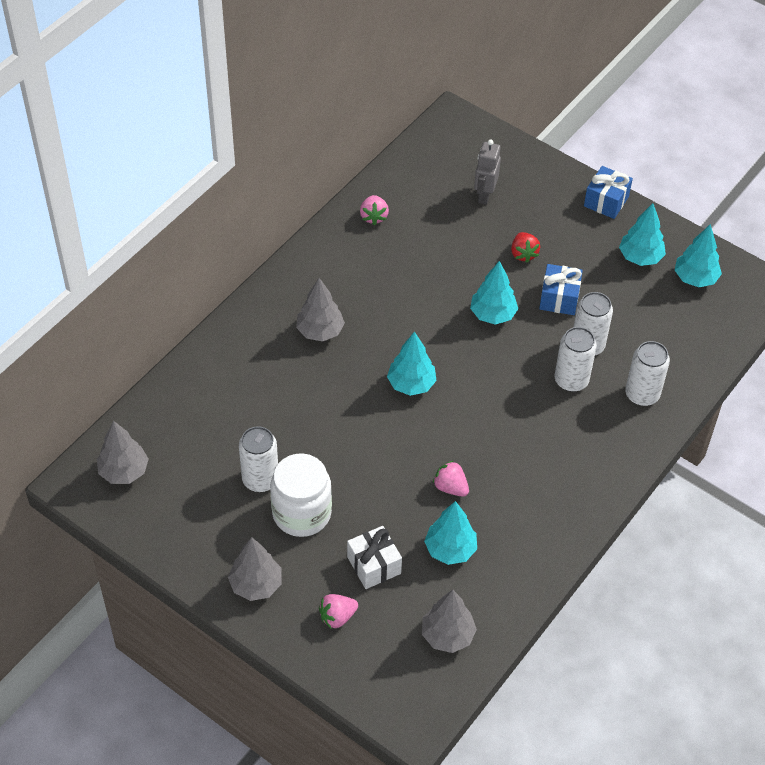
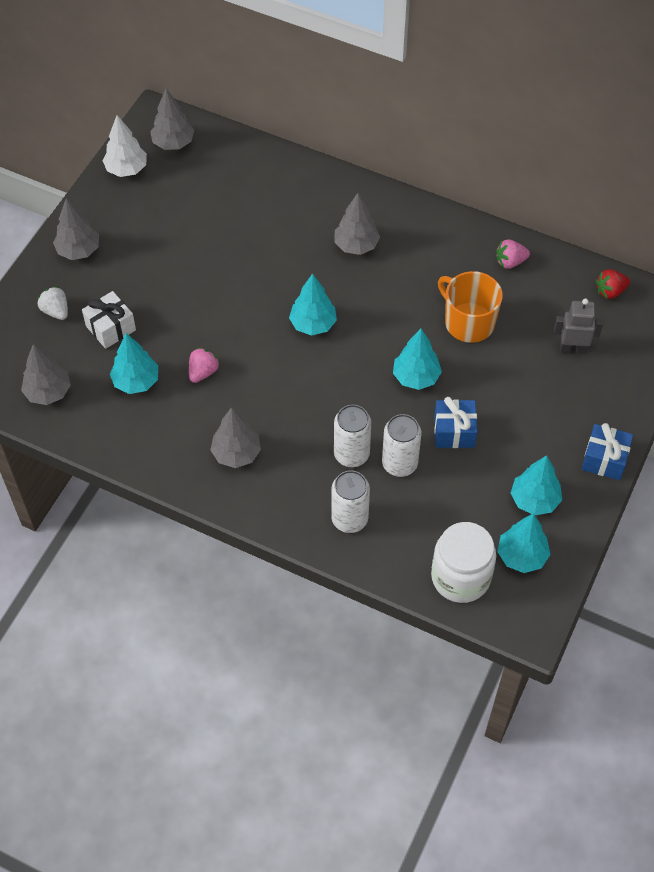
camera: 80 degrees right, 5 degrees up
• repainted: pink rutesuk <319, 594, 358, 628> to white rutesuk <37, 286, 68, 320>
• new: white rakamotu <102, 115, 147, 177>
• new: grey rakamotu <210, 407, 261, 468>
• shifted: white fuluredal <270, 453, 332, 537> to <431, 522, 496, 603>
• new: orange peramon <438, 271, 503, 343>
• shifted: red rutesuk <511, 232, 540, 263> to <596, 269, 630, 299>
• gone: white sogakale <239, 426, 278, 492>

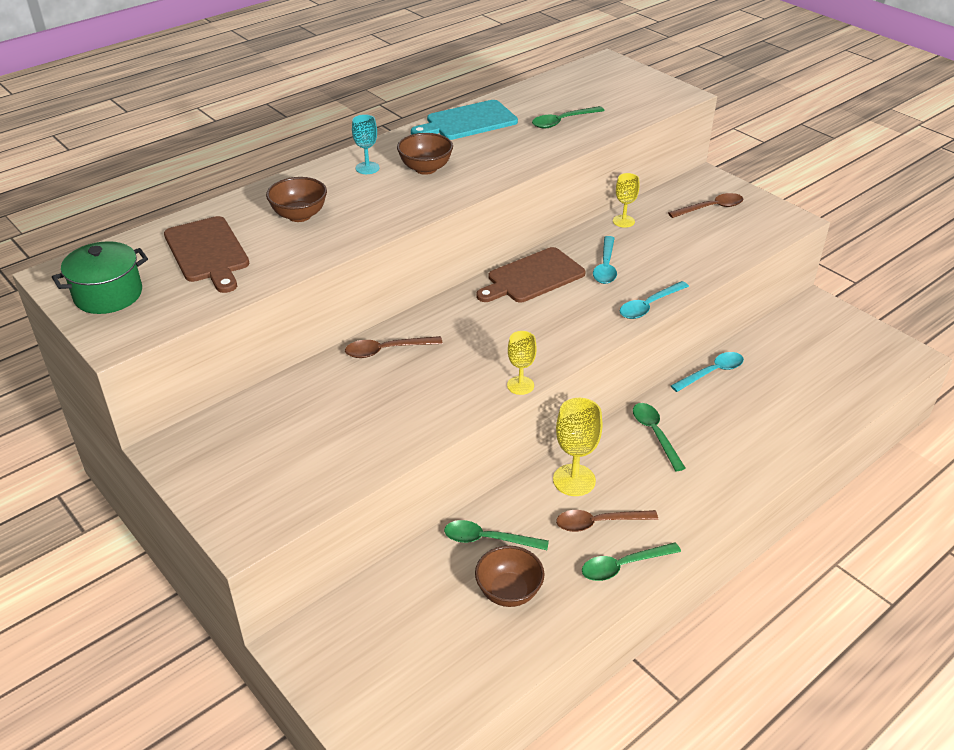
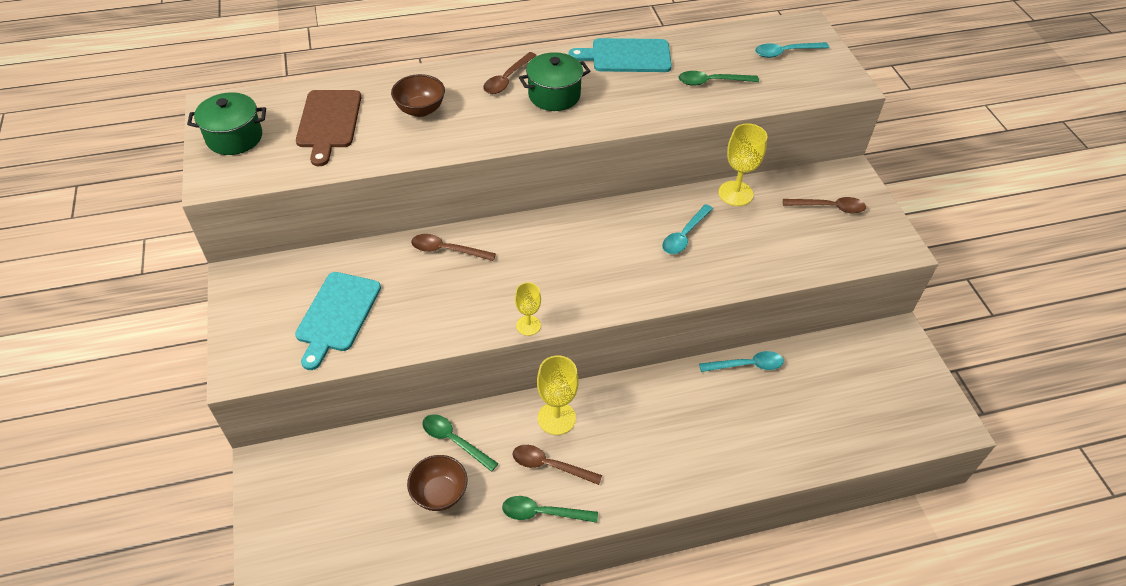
camera: 25 degrees right, 10 degrees up
• new: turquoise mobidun <295, 272, 381, 370>
• swapped: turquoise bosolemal <352, 114, 380, 174> to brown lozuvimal <483, 52, 537, 94>
• swapped: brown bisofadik <397, 133, 453, 175> to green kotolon <519, 52, 590, 111>
• scaled: yellow bosolemal <613, 173, 639, 228> = <718, 123, 767, 206> x1.61
• shifted: turquoise lozuvimal <620, 281, 689, 319> to <755, 42, 829, 58>
• gone: brown mobidun <476, 247, 586, 302>
• gone: green lozuvimal <633, 403, 686, 471>

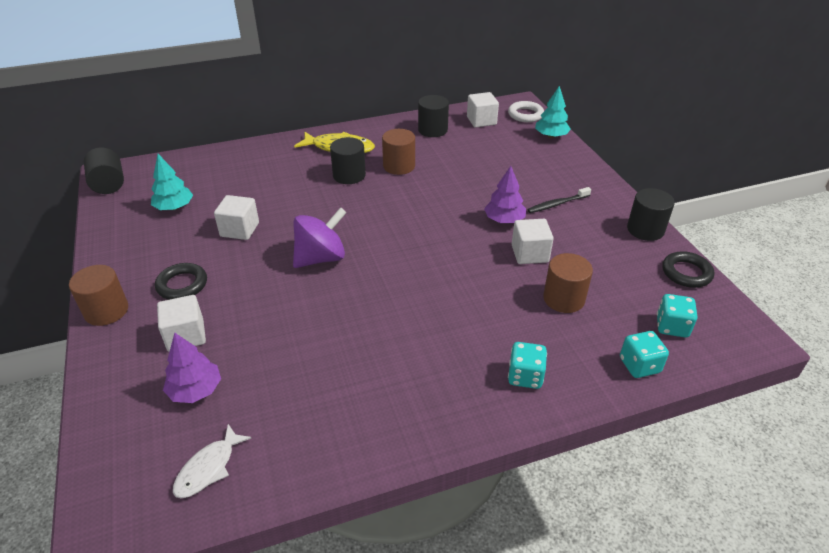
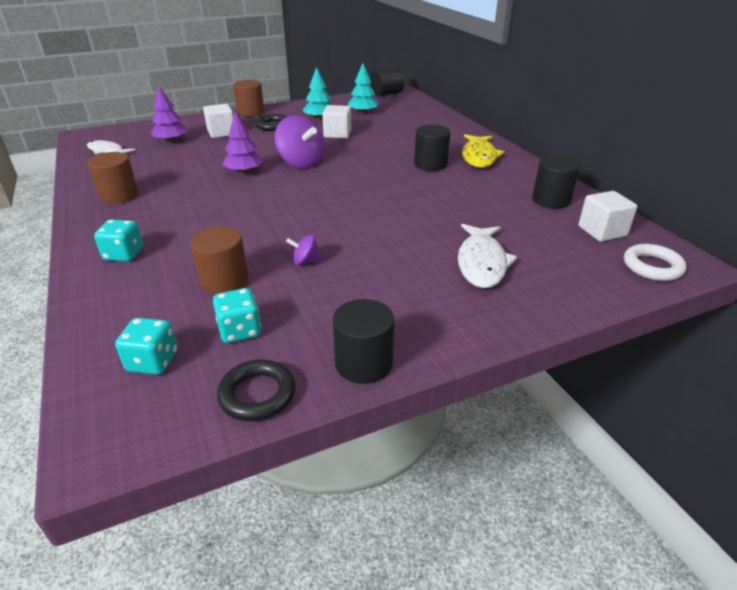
camera: 85 degrees right, 5 degrees down
• shifted: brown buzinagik <382, 129, 415, 175> to <87, 152, 138, 204>
• shifted: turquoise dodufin <620, 331, 669, 378> to <213, 288, 261, 343>
• shifted: purple rakamotu <484, 166, 526, 223> to <223, 111, 263, 174>
• swapped: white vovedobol <512, 219, 554, 264> to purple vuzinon <286, 235, 323, 265>
• shifted: turquoise rakamotu <535, 86, 571, 138> to <303, 67, 331, 120>
• new: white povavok <458, 224, 517, 288>
• gone: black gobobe <527, 187, 591, 213>

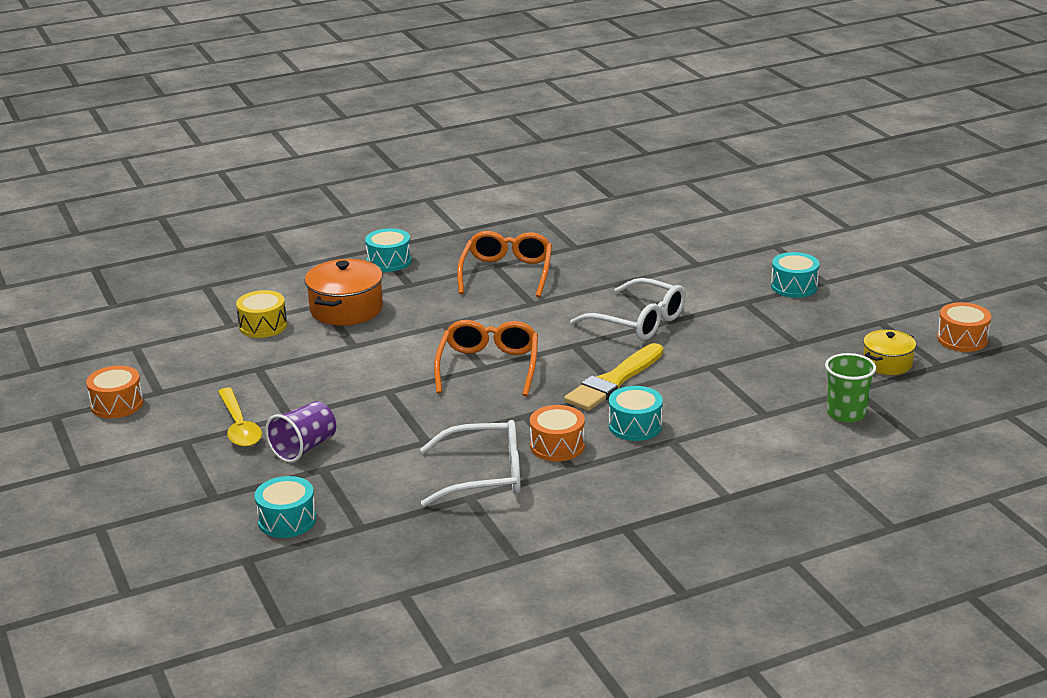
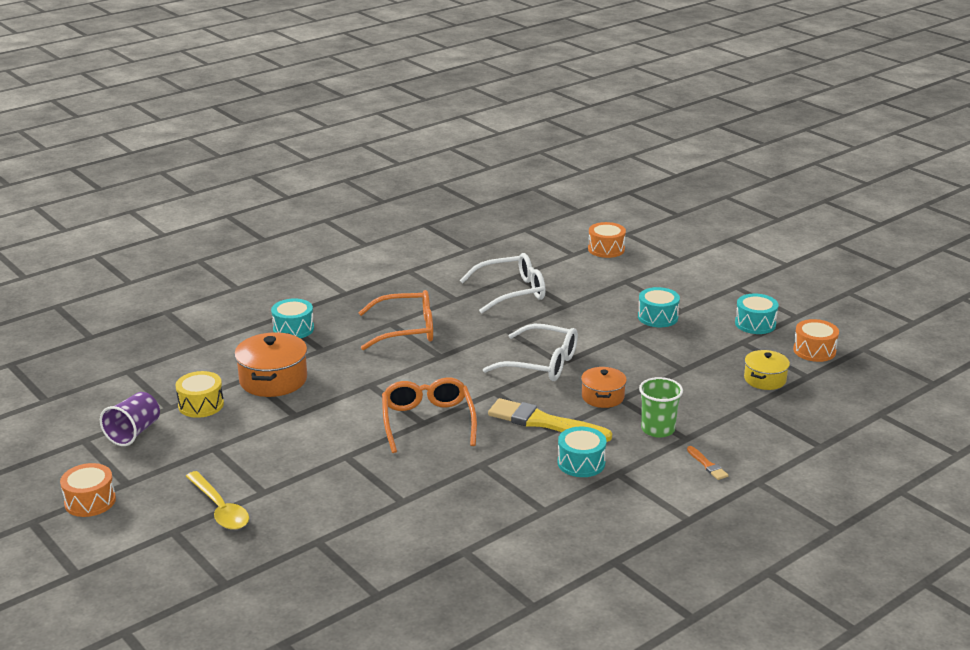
camera: 15 degrees left, 0 degrees up
• shifted: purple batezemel <265, 401, 336, 463> to <100, 392, 160, 446>
• rotated: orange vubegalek <457, 231, 552, 298> = <358, 290, 433, 350> 90 degrees clockwise
• shifted: white vubegalek <420, 420, 521, 507> to <460, 253, 546, 313>
• rotated: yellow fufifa <564, 343, 663, 411> = <488, 398, 612, 442> 90 degrees clockwise
• new: orange kotolon <581, 367, 627, 408>
• shifted: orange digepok <530, 405, 585, 462> to <588, 222, 626, 258>
• shifted: green batezemel <825, 353, 876, 422> to <639, 377, 683, 438>
• new: orange fufifa <687, 446, 728, 480>
• shifted: turquoise digepok <255, 476, 316, 538> to <735, 293, 779, 334>

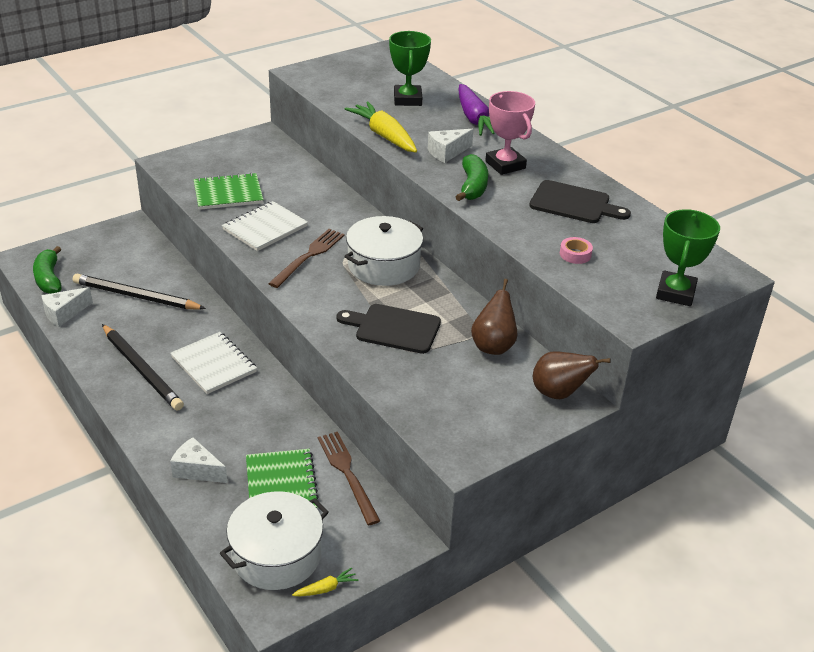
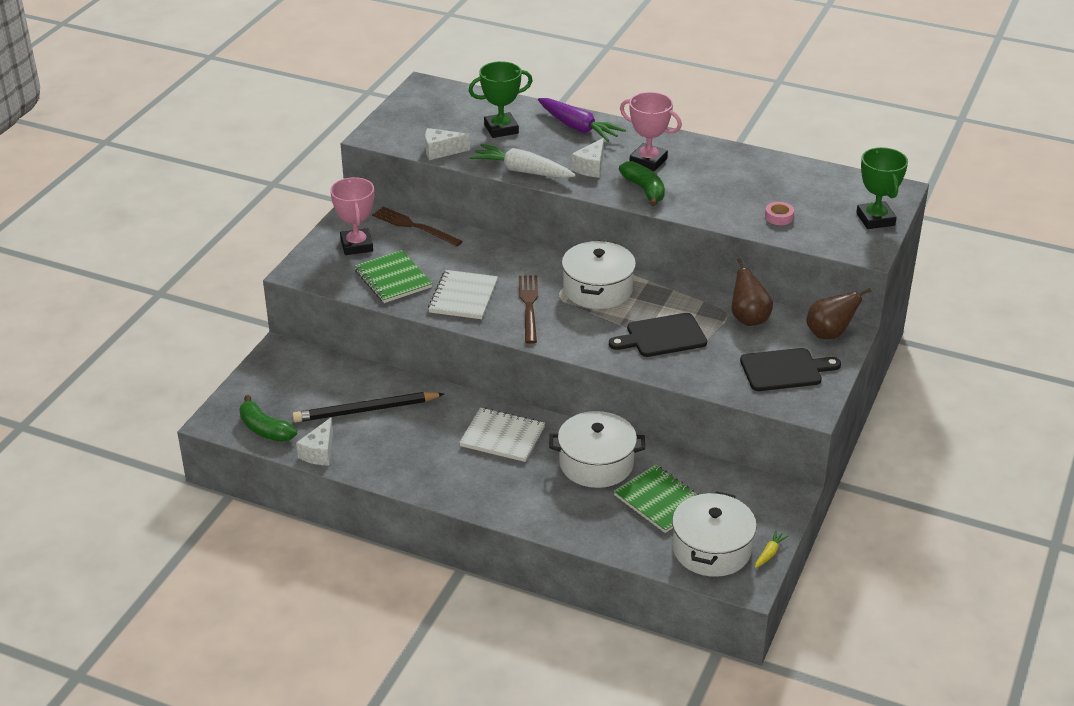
camera: 30 degrees left, 0 degrees up
• new: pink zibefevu <330, 177, 374, 255>
• rotated: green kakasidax <193, 172, 264, 210> = <354, 250, 432, 303> 75 degrees counterclockwise
• shifted: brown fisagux <318, 432, 380, 525> to <372, 207, 463, 247>
• shifted: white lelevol <170, 437, 227, 483> to <425, 128, 470, 160>
• rotated: green zibefevu <389, 31, 431, 106> = <469, 61, 533, 138> 75 degrees counterclockwise
• repainted: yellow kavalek <345, 102, 417, 152> to white kavalek <469, 144, 576, 178>
• new: white kotolon <549, 411, 645, 488>
• shifted: black mobidun <529, 180, 631, 223> to <740, 348, 841, 391>
• gone: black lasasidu <102, 324, 184, 411>

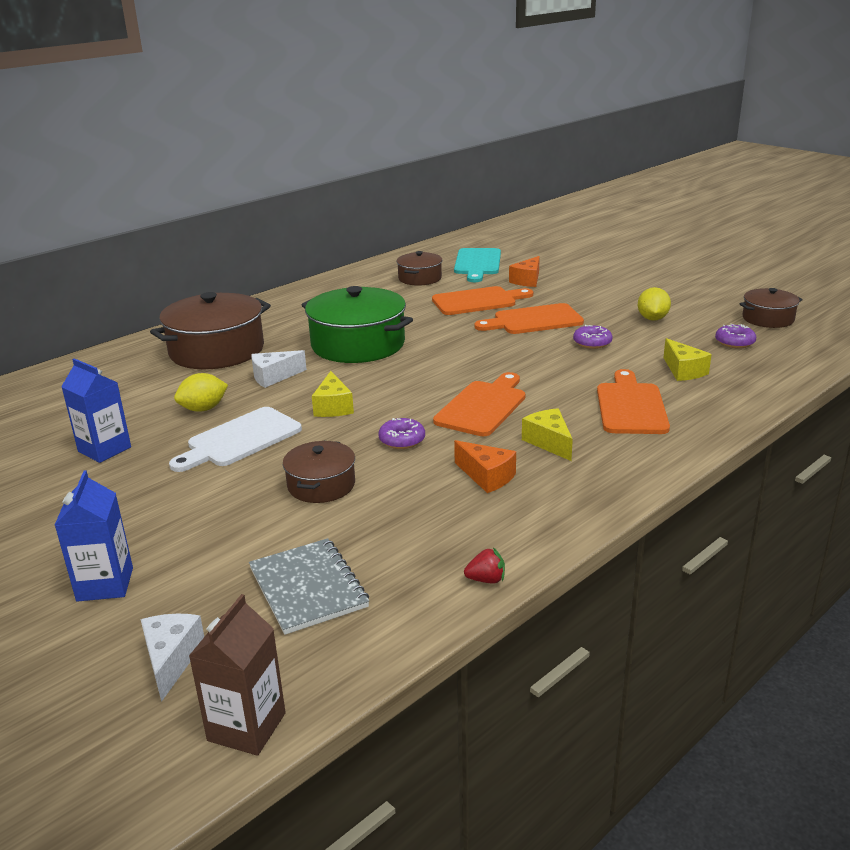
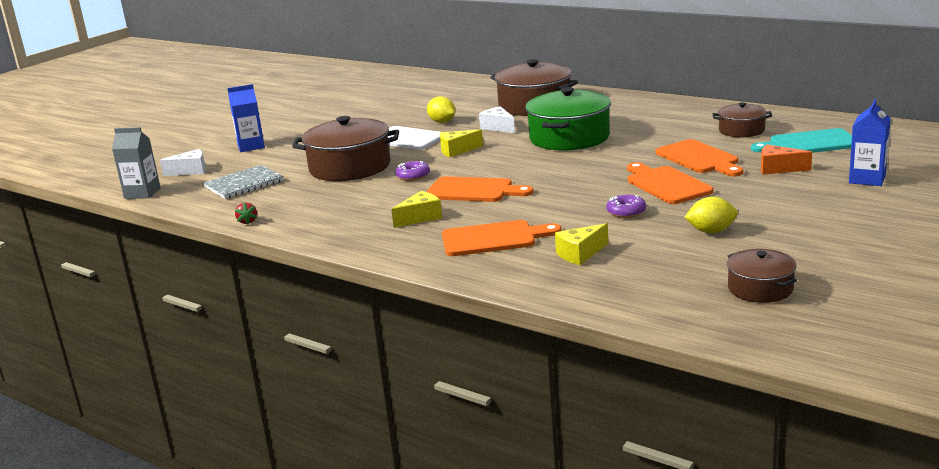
camera: 80 degrees right, 5 degrees down
• repainted: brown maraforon <189, 594, 286, 756> to grey maraforon <112, 127, 161, 199>
• scaled: brown kotolon <283, 441, 355, 503> = <292, 116, 399, 181> x1.84
• shifted: blue maraforon <61, 358, 131, 463> to <849, 99, 891, 186>
• gone: orange lelevol <454, 440, 516, 493>
• gone: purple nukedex <715, 324, 756, 348>

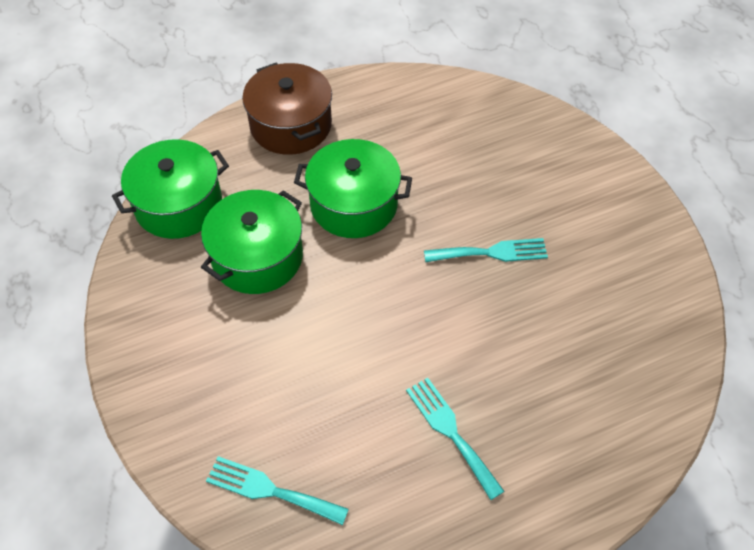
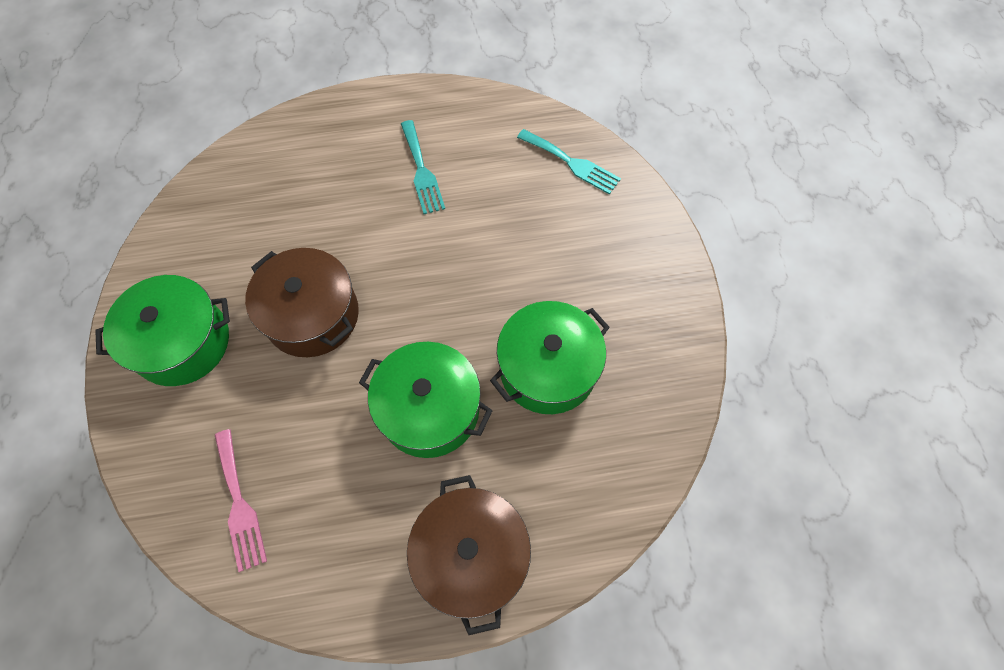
camera: 165 degrees left, 10 degrees up
• shifted: green kotolon <112, 139, 229, 239> to <95, 275, 230, 386>
• new: pink fisagux <215, 429, 267, 572>
• swapped: turquoise fisagux <424, 238, 548, 262> to brown kotolon <245, 248, 359, 357>

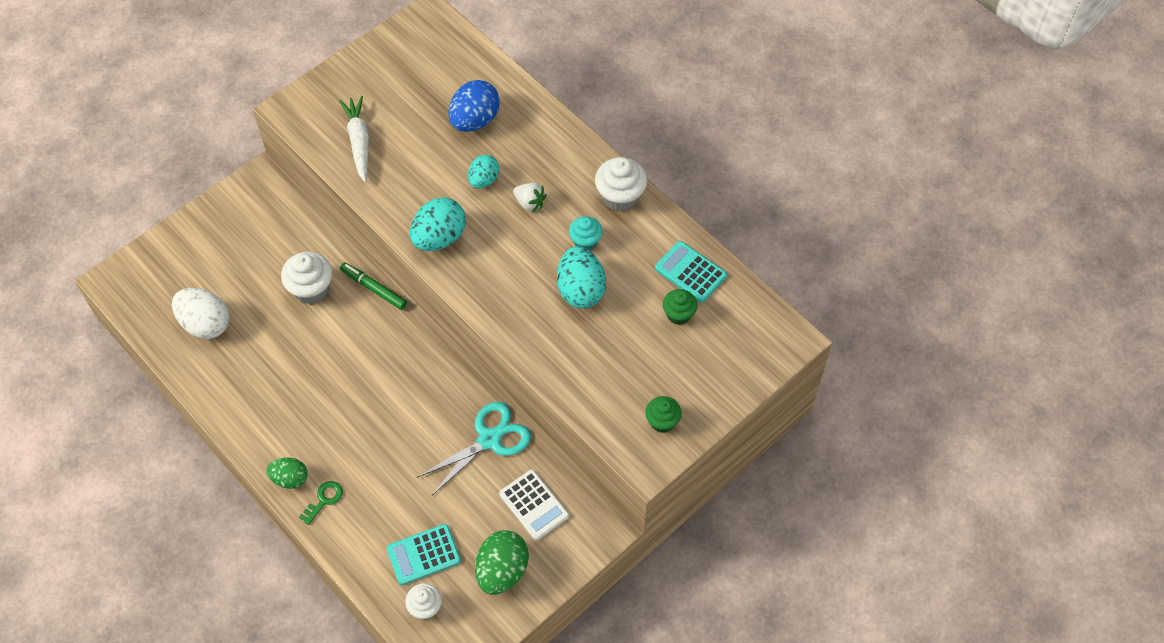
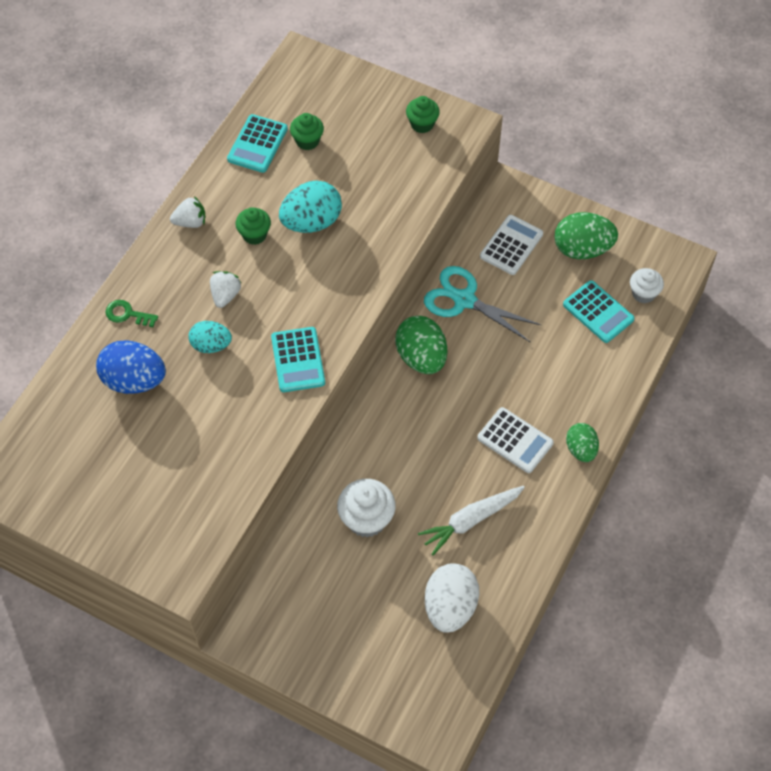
camera: 110 degrees left, 0 degrees up
• shifted: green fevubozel <299, 481, 343, 525> to <105, 300, 158, 327>
• swapped: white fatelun <595, 157, 647, 212> to white rutesuk <170, 196, 205, 228>
• repainted: turquoise fatelun <569, 216, 603, 250> to green fatelun <235, 207, 271, 245>
• swapped: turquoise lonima <410, 197, 466, 251> to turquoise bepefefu <271, 327, 325, 392>
• new: green lonima <395, 316, 447, 374>
• shifted: white kavalek <339, 96, 369, 182> to <418, 486, 525, 555>
• new: white bepefefu <477, 407, 554, 473>
• gone: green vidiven <340, 262, 407, 310>

